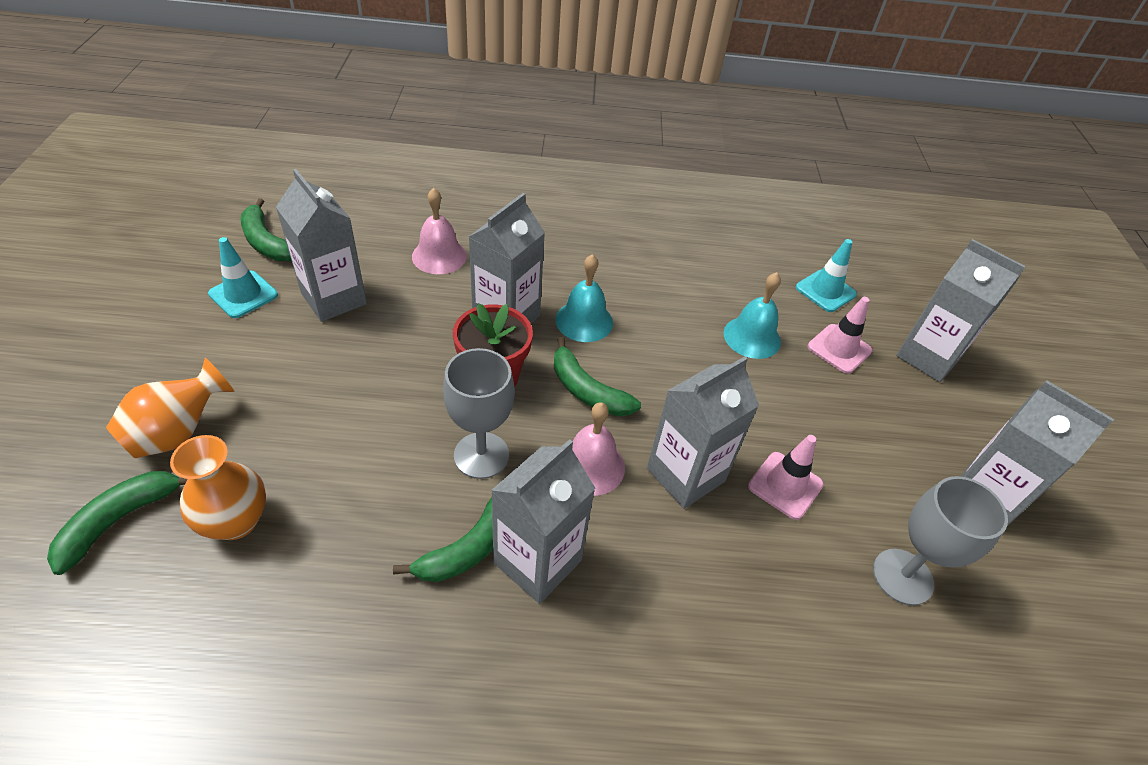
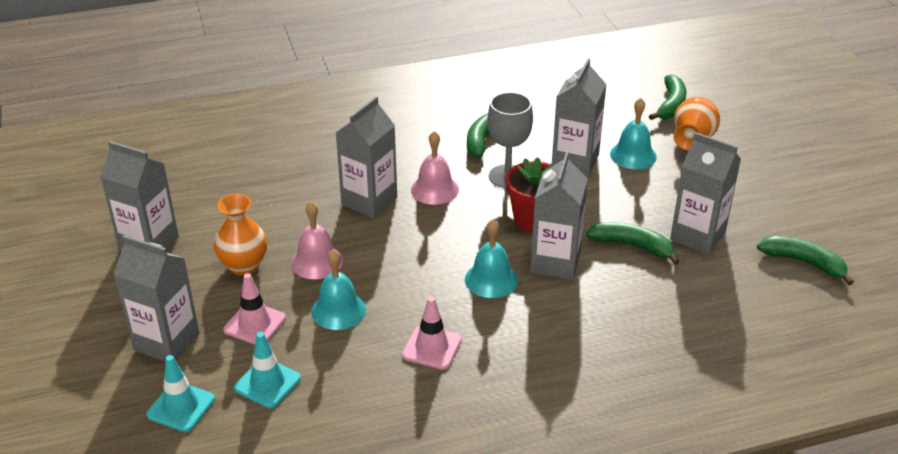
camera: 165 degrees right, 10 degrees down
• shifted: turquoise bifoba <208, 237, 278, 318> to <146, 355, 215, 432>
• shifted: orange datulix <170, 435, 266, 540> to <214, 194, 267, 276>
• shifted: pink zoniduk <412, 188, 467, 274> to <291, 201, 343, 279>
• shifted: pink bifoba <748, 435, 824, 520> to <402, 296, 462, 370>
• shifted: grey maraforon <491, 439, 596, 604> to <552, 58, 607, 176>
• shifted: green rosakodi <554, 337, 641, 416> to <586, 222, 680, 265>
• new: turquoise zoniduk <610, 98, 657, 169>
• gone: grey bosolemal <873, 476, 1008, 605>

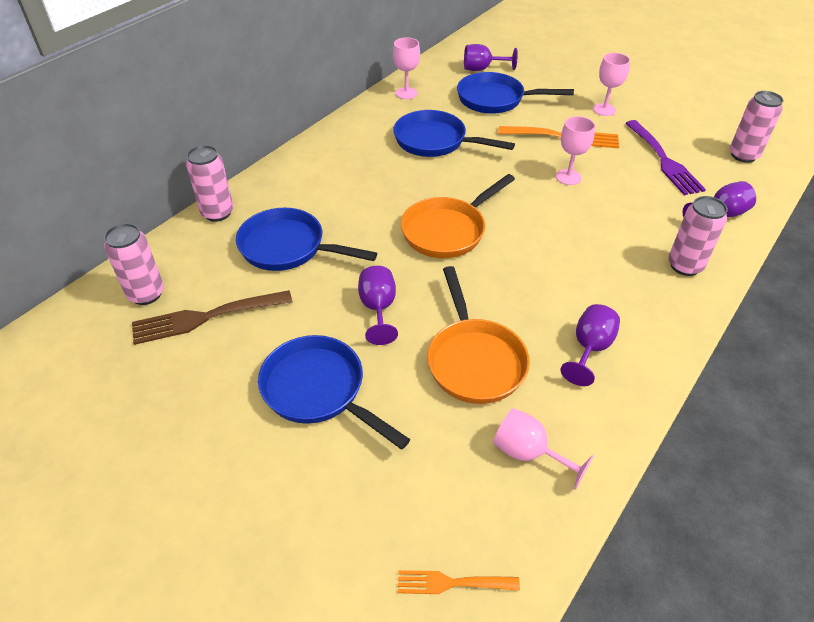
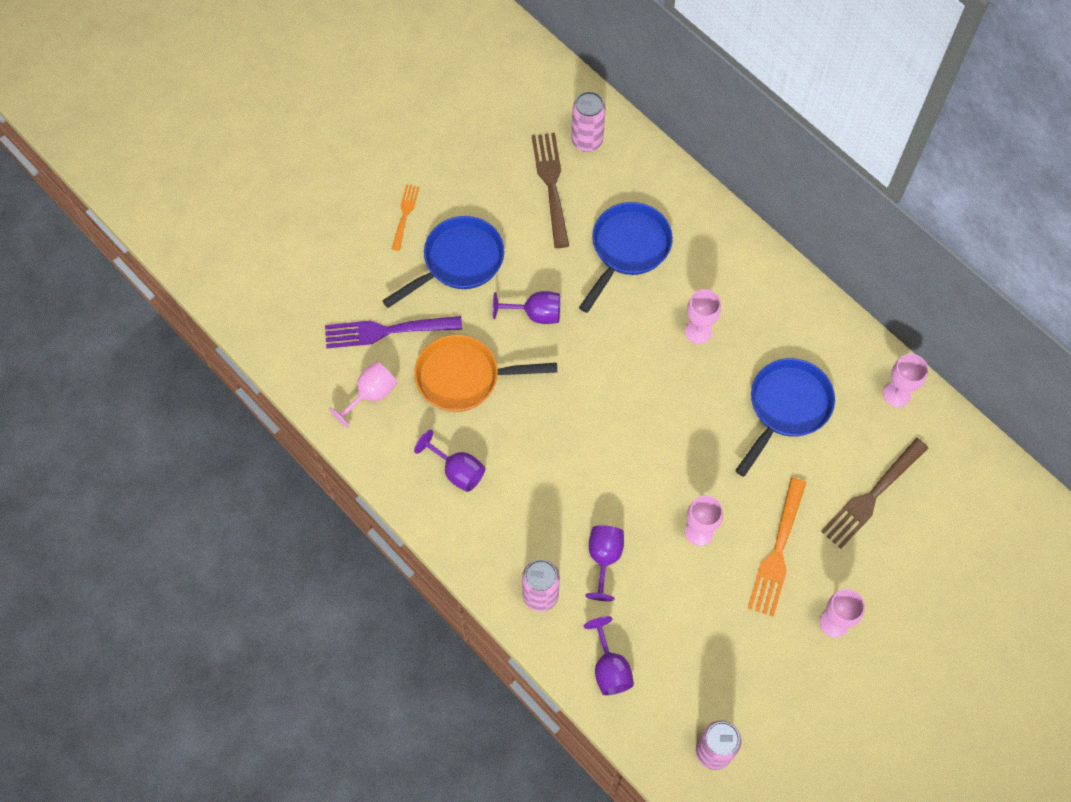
camera: 100 degrees right, 20 degrees up
• shifted: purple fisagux <625, 120, 706, 195> to <325, 316, 462, 348>
• shifted: orange fisagux <398, 570, 520, 594> to <392, 184, 419, 251>
• shifted: purple bosolemal <464, 44, 518, 71> to <585, 525, 624, 601>
• new: pink bosolemal <685, 289, 721, 344>
• swapped: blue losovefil <457, 72, 574, 114> to brown fisagux <821, 438, 928, 549>
• gone: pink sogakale <186, 145, 233, 222>
• gone: orange losovefil <401, 174, 515, 258>

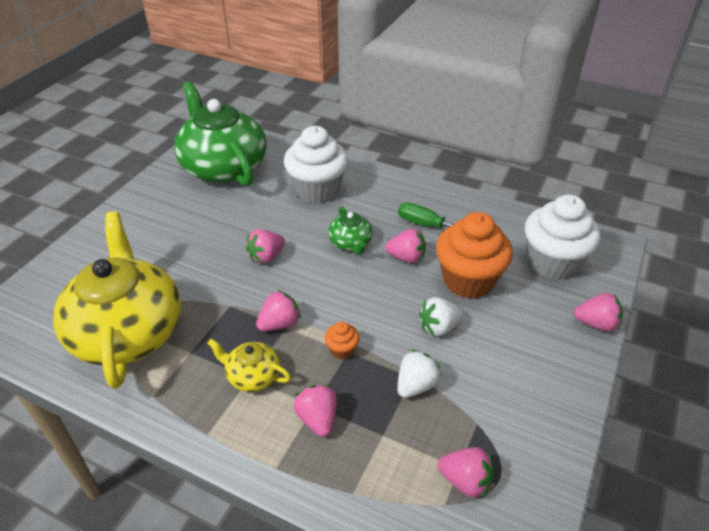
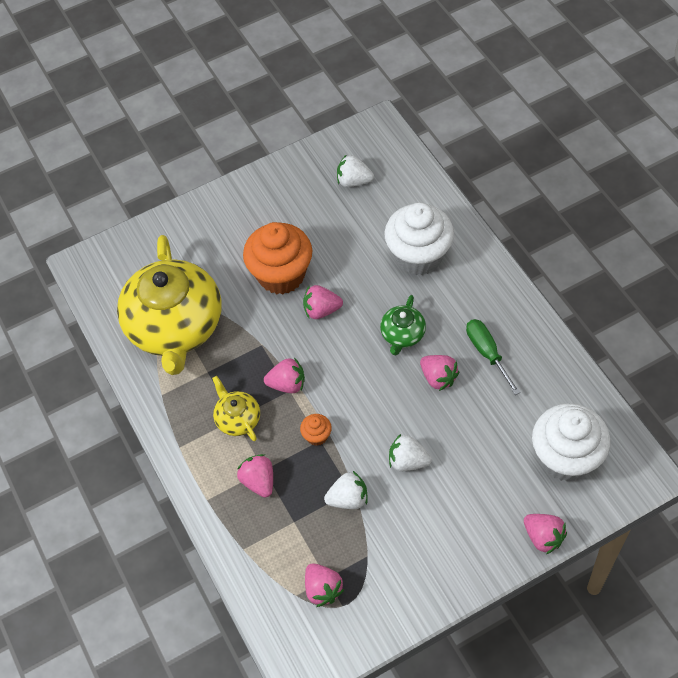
camera: 40 degrees right, 15 degrees up
• rotated: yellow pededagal <53, 211, 181, 389> = <117, 235, 222, 375> 150 degrees clockwise
• rotated: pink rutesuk <294, 384, 337, 437> = <237, 454, 273, 497> 45 degrees counterclockwise
• shifted: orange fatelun <436, 212, 513, 299> to <243, 222, 312, 294>
• swapped: green pededagal <174, 81, 267, 186> to white rutesuk <337, 154, 374, 187>

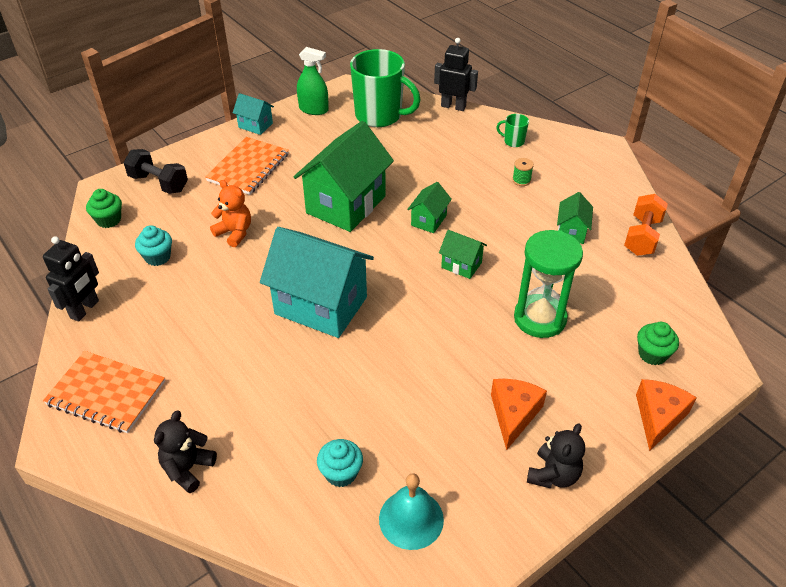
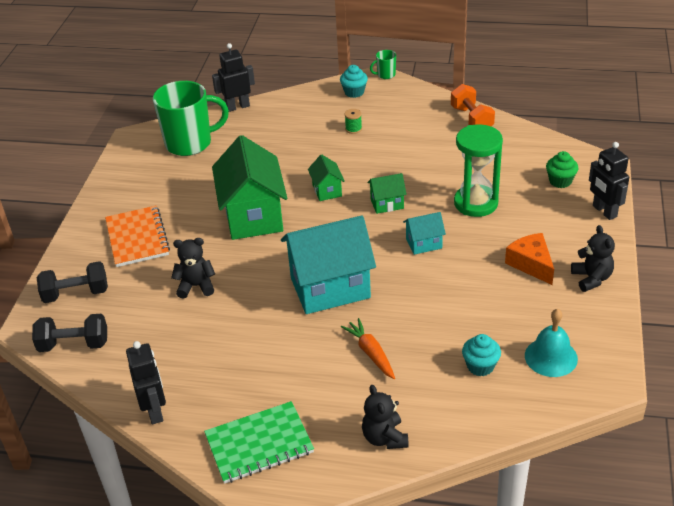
camera: 40 degrees left, 5 degrees down
• swapped: green fatelun <86, 189, 122, 228> to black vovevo <32, 314, 107, 352>
• repainted: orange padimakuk <210, 180, 251, 247> to black padimakuk <171, 238, 215, 298>
• repainted: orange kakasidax <43, 351, 165, 433> to green kakasidax <204, 401, 314, 484>
• shifted: turquoise fatelun <135, 225, 172, 266> to <340, 65, 368, 98>
• new: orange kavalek <341, 318, 395, 379>
• shifted: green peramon <496, 114, 529, 147> to <370, 50, 396, 79>
• shifted: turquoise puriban <233, 93, 274, 135> to <403, 212, 446, 255>
• swapped: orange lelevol <636, 379, 697, 451> to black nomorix <589, 142, 629, 220>
• gone: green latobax <297, 47, 329, 115>
• gone: green puriban <557, 192, 593, 244>

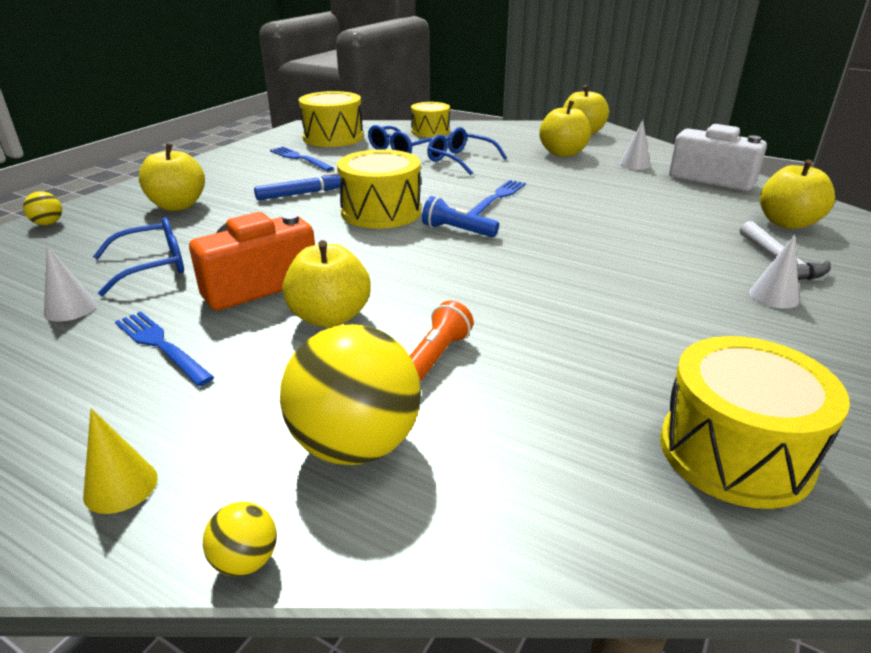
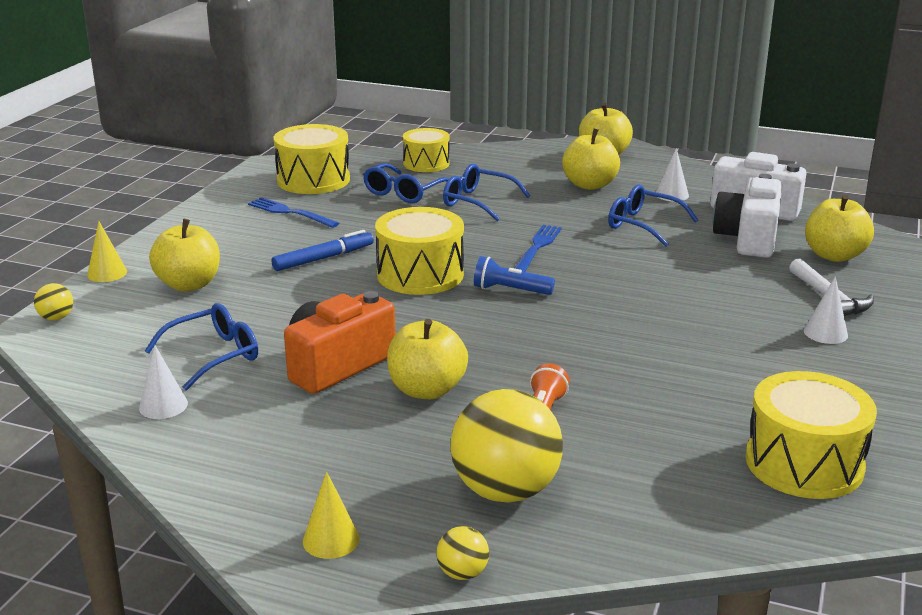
camera: 10 degrees left, 5 degrees down
• new: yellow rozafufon <87, 221, 127, 282>
• new: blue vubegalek <608, 185, 698, 247>
• new: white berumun <713, 174, 782, 258>
• gone: blue fisagux <115, 311, 214, 386>

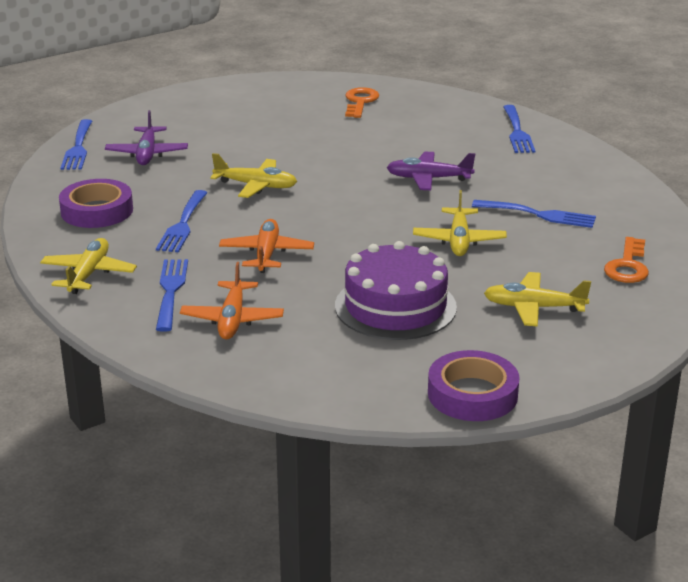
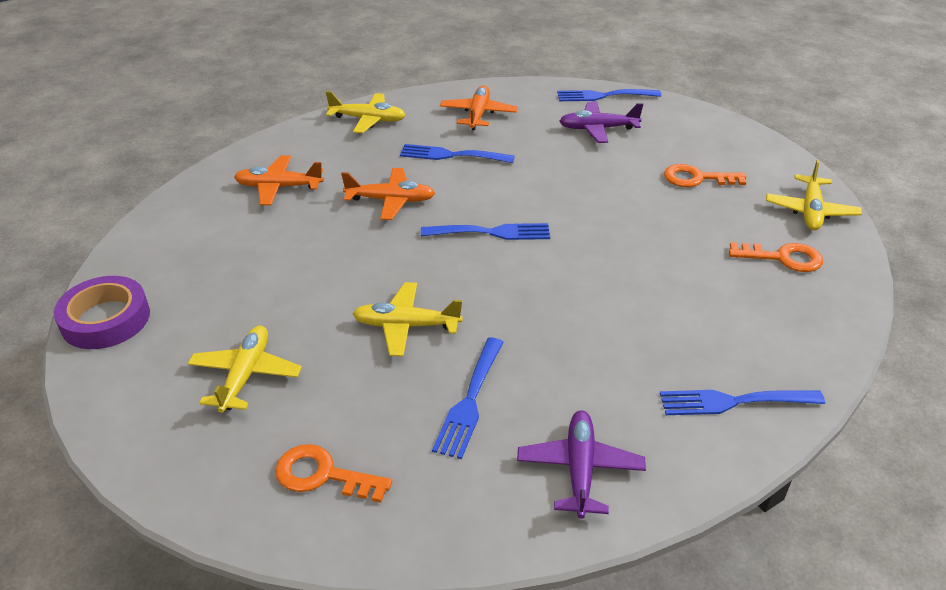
camera: 90 degrees right, 10 degrees up
• shifted: blue fisagux <156, 259, 188, 332> to <421, 223, 550, 240>
• swapped: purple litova <59, 179, 133, 228> to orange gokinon <440, 86, 518, 130>
• shifted: purple gokinon <387, 152, 475, 190> to <517, 410, 646, 519>
• new: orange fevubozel <664, 164, 746, 187>
• shifted: yellow gokinon <210, 153, 297, 198> to <766, 160, 862, 230>
• gone: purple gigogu <335, 241, 457, 340>

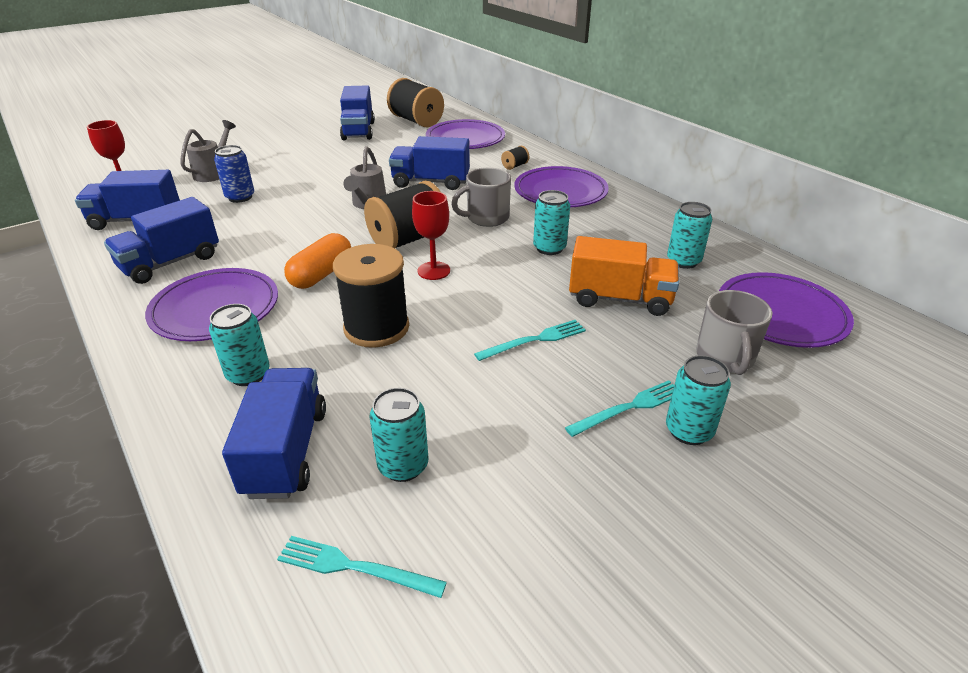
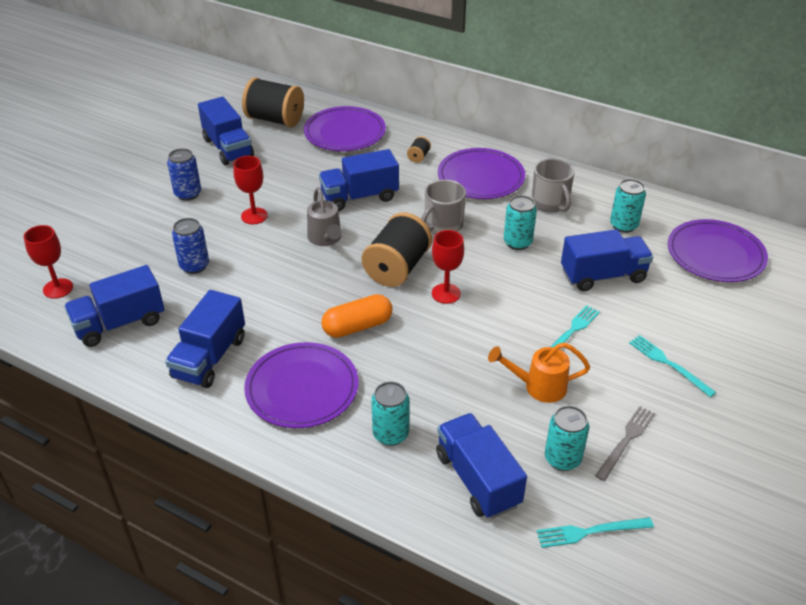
camera: 25 degrees left, 5 degrees up
• new: blue sogakale <167, 148, 201, 201>
• new: red bosolemal <233, 156, 268, 224>
• rotated: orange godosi <284, 233, 351, 289> = <321, 294, 392, 338> 60 degrees clockwise
• new: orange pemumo <488, 342, 590, 403>
• shifted: grey peramon <696, 290, 772, 375> to <532, 159, 575, 213>
• repainted: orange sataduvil <569, 236, 679, 316> to blue sataduvil <561, 229, 653, 291>
• new: grey fisagux <595, 406, 655, 481>
• rotated: turquoise fisagux <565, 380, 674, 437> = <629, 335, 716, 397> 75 degrees counterclockwise
• gone: grey pemumo <180, 120, 236, 182>
• gone: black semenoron <333, 244, 409, 348>
• gone: turquoise sogakale <666, 355, 731, 445>

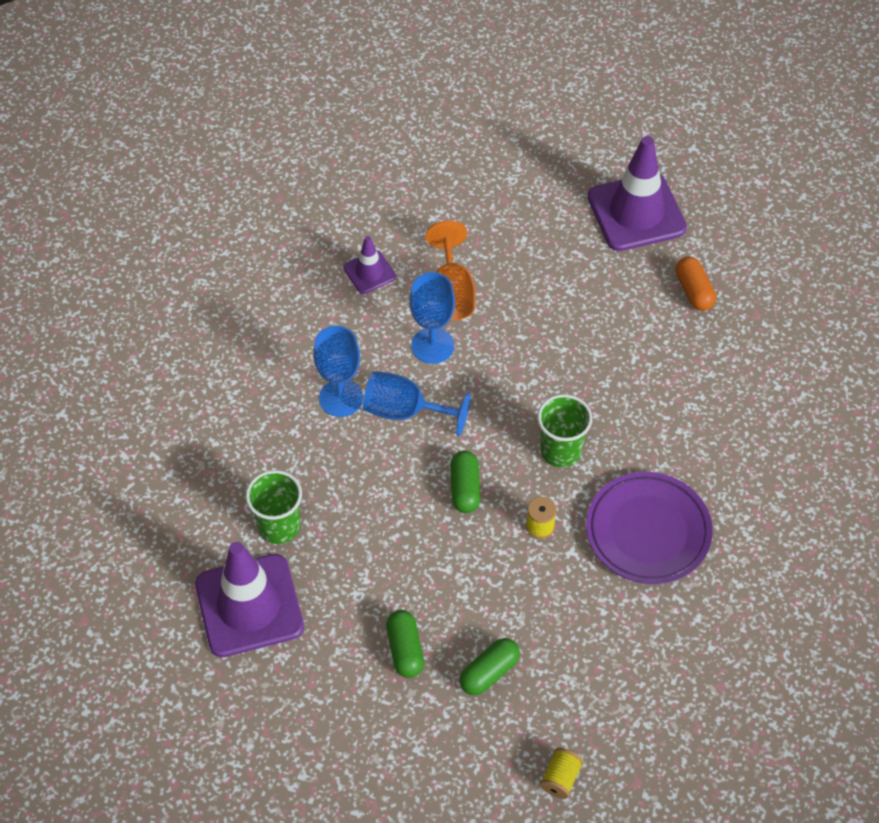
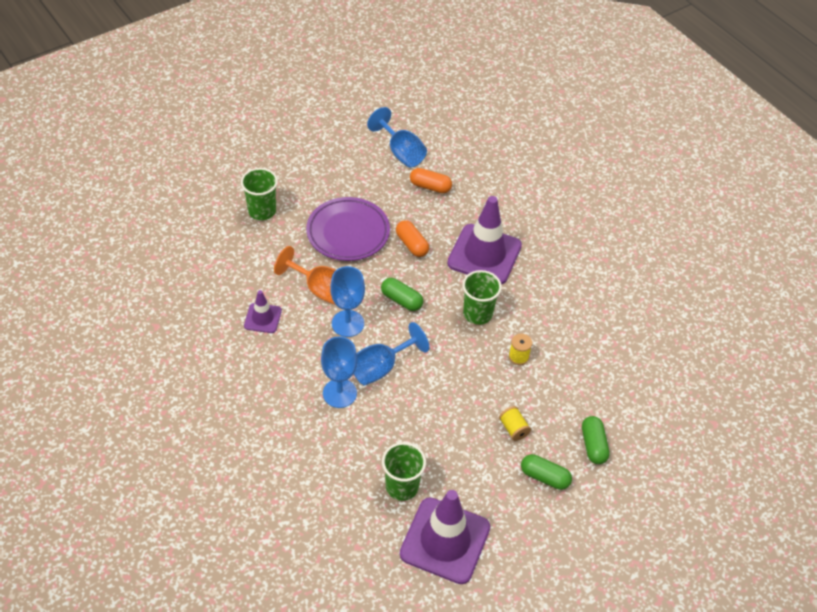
camera: 55 degrees left, 5 degrees down
• new: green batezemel <241, 168, 278, 220>
• shifted: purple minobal <586, 472, 713, 584> to <306, 197, 390, 261>
• new: blue bosolemal <367, 107, 427, 168>
• shifted: green godosi <450, 451, 481, 513> to <381, 278, 423, 311>
• new: orange godosi <396, 220, 429, 257>
• shifted: purple bifoba <587, 136, 687, 251> to <447, 196, 522, 284>
• shifted: yellow semenoron <540, 748, 584, 799> to <499, 406, 531, 441>

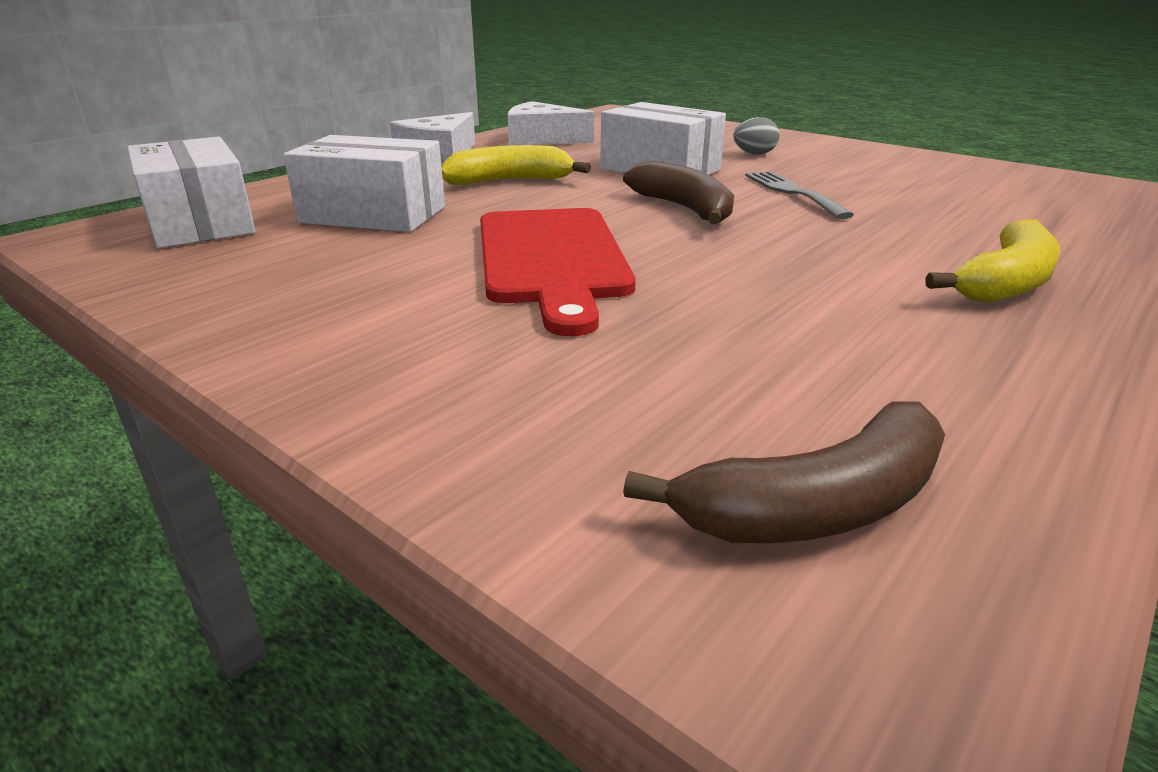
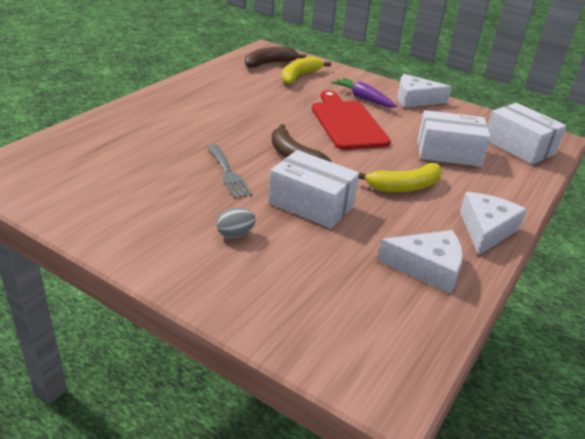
camera: 170 degrees right, 5 degrees up
• shifted: yellow rosakodi <925, 219, 1061, 303> to <281, 57, 331, 85>
• new: purple kavalek <331, 77, 397, 107>
• new: white lelevol <397, 74, 452, 108>

